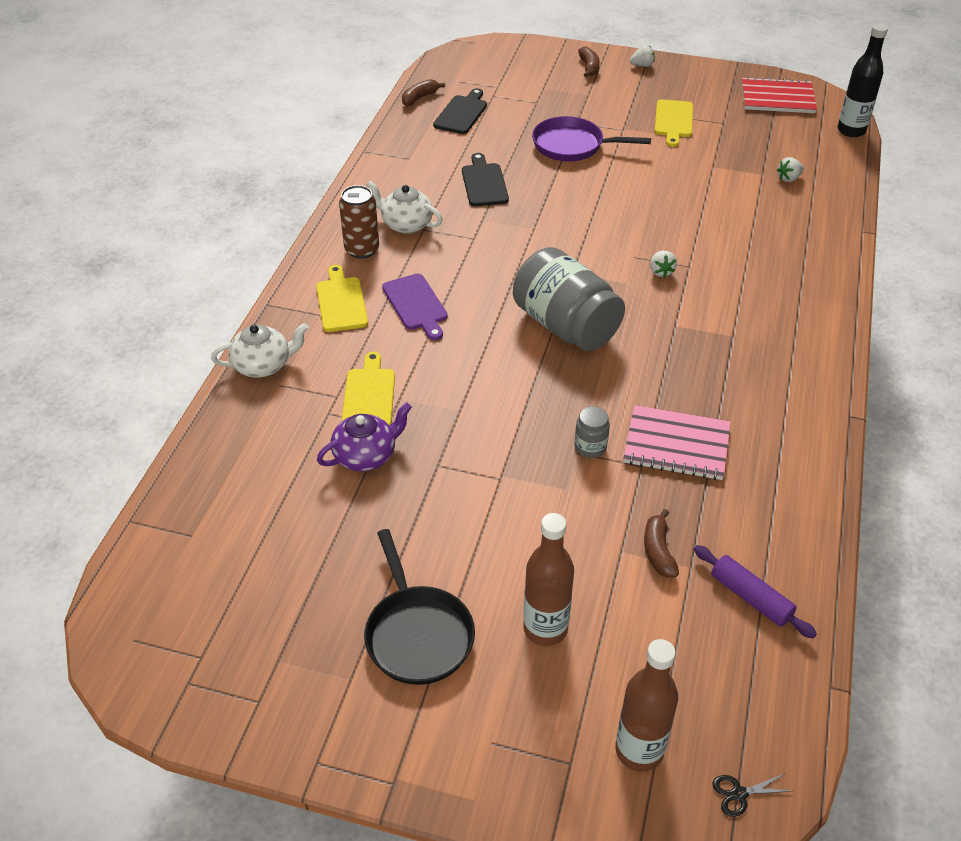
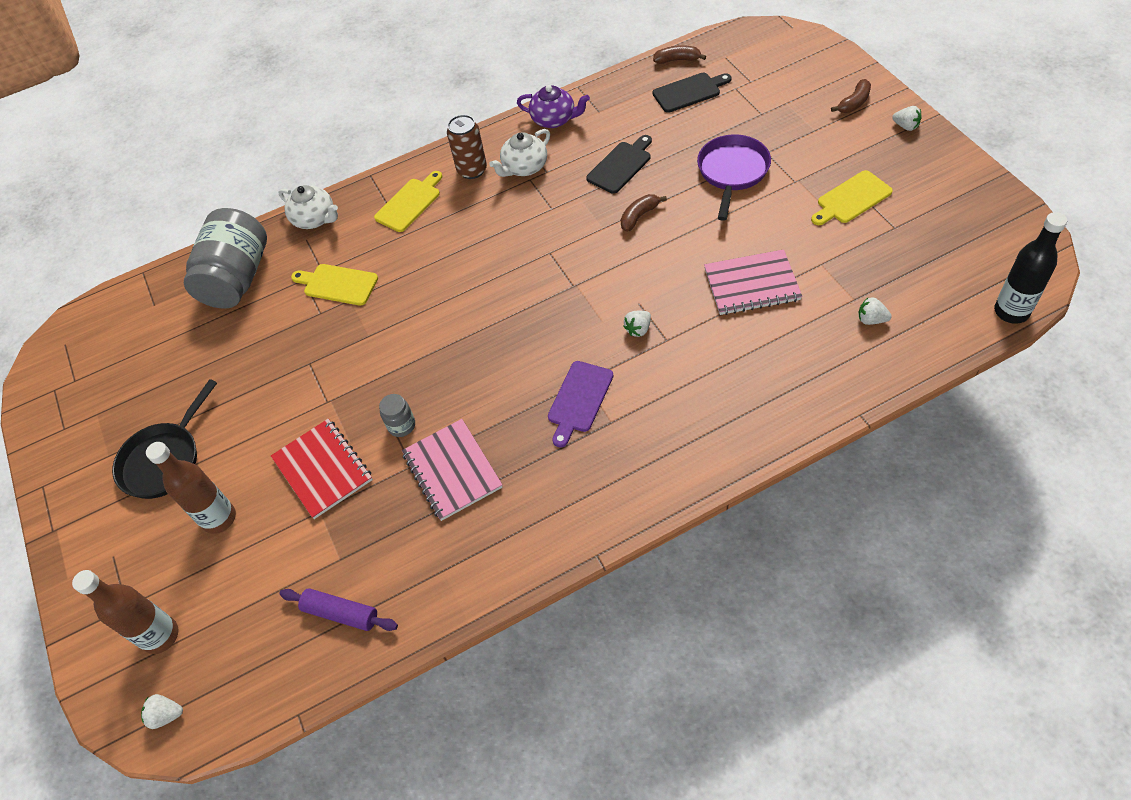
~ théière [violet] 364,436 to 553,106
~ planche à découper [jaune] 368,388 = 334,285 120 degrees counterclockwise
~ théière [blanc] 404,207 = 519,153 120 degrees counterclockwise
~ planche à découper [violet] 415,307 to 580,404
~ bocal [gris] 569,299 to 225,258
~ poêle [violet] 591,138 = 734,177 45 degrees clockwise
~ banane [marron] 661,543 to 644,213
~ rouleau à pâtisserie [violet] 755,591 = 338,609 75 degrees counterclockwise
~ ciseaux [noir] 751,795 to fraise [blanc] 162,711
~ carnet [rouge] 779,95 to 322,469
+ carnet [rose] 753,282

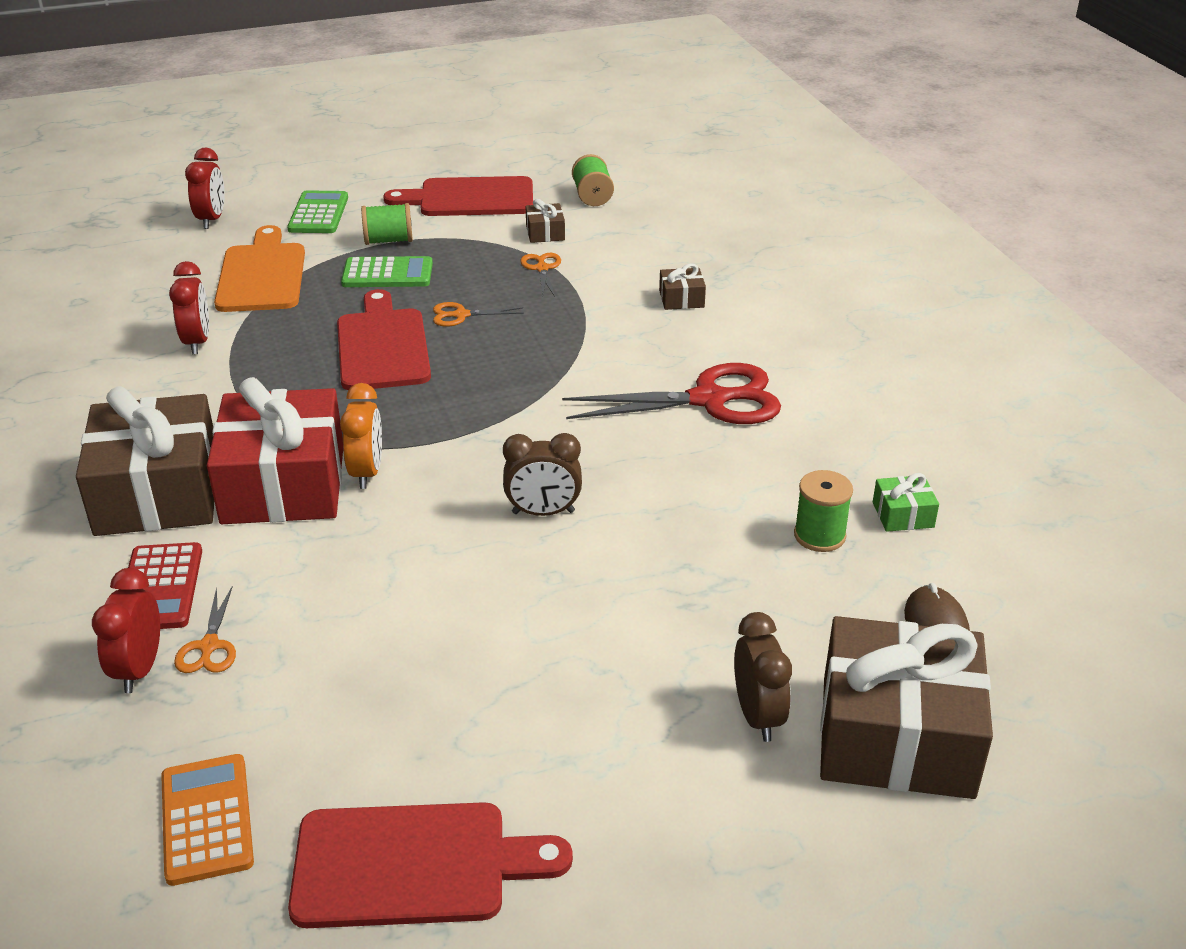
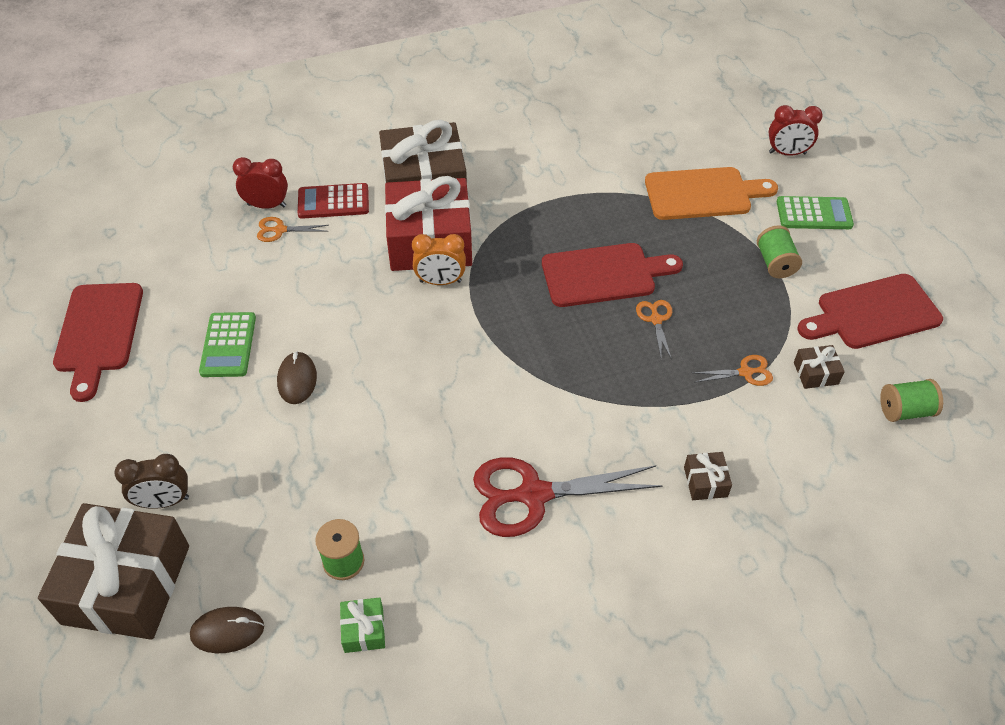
- calculatrice [orange] 207,820
- réveil [rouge] 189,307
~ calculatrice [vert] 387,271 to 227,344
~ planche à découper [rouge] 458,196 = 870,311 105 degrees counterclockwise
- réveil [marron] 542,474
~ ciseaux [rouge] 671,393 = 568,497 90 degrees clockwise
+ souris [marron] 297,377

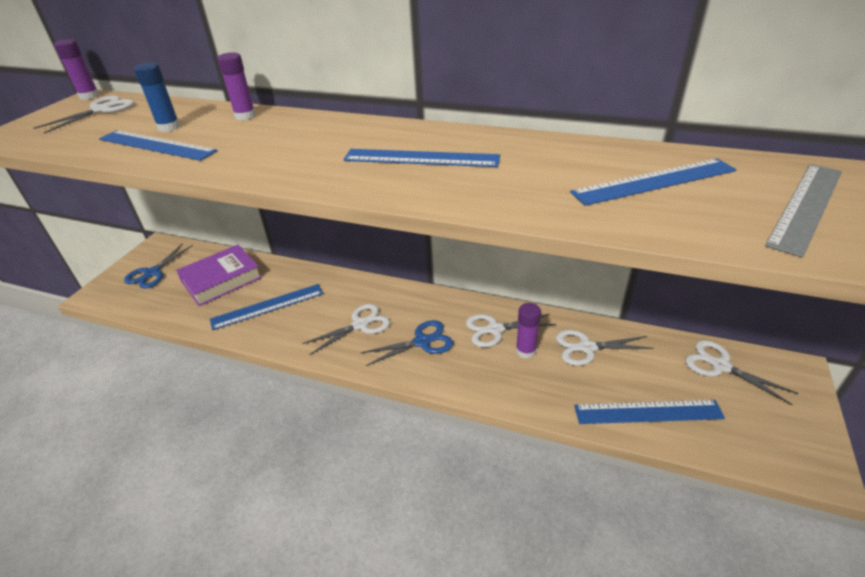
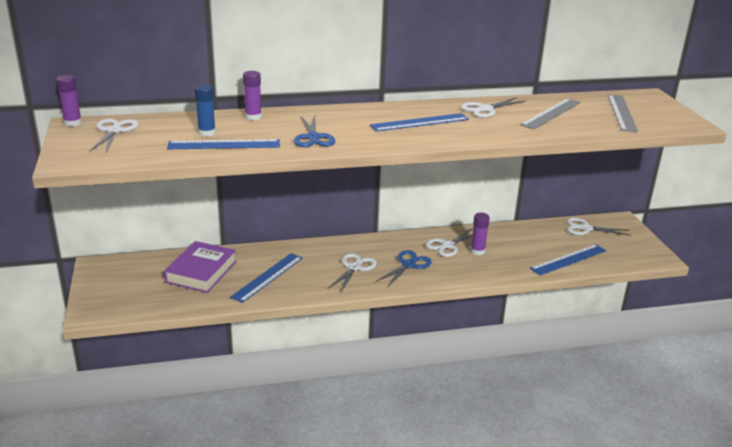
~ ciseaux [bleu] 158,265 to 314,131
~ ciseaux [blanc] 605,348 to 493,107
~ règle [bleu] 653,182 to règle [gris] 550,113

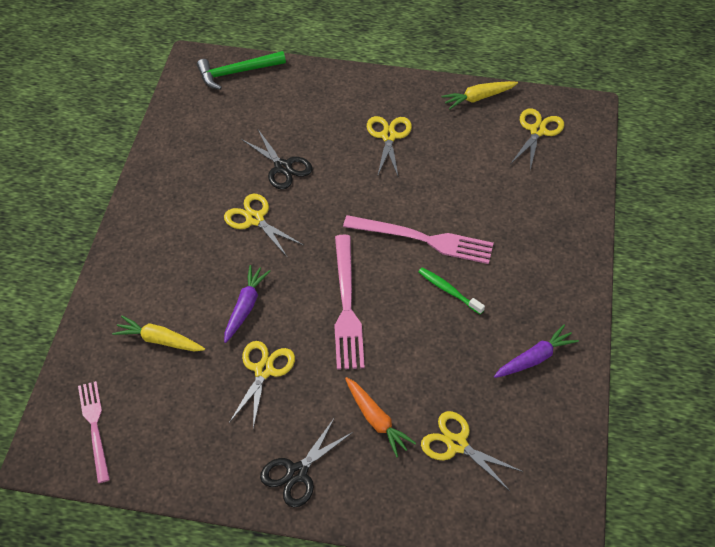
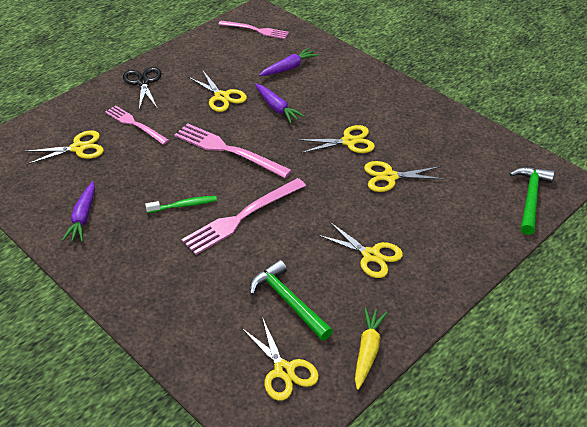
~ carotte [jaune] 158,333 to carotte [violet] 289,62
~ ciseaux [noir] 276,159 to ciseaux [jaune] 404,176
~ carotte [orange] 380,417 to fourchette [rose] 137,125
+ marteau [vert] 291,300

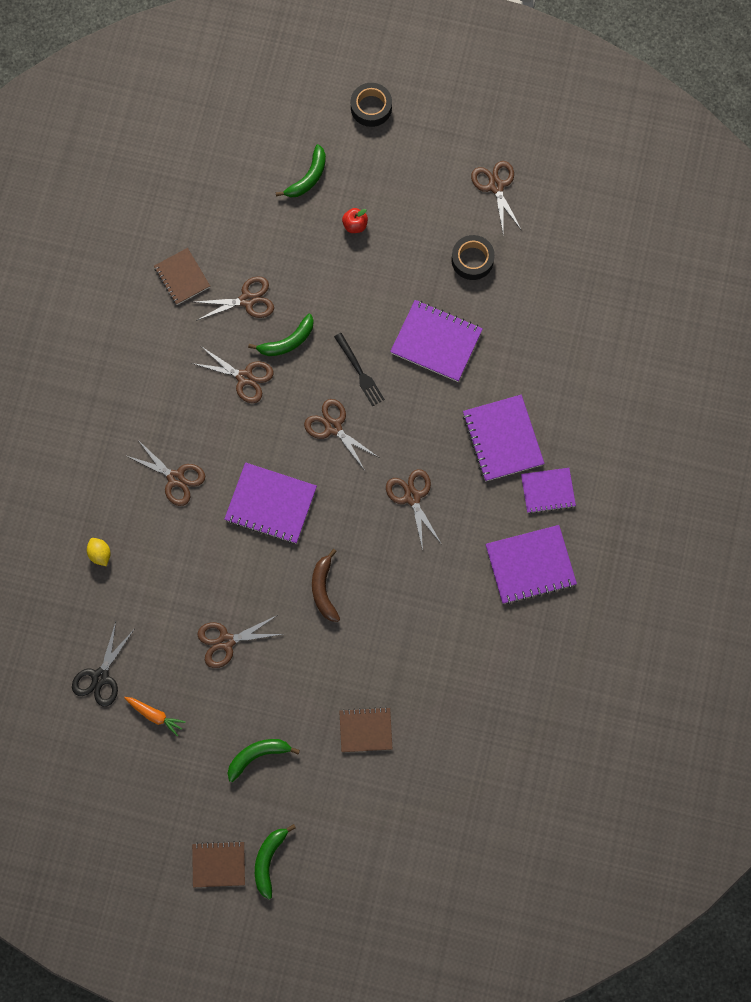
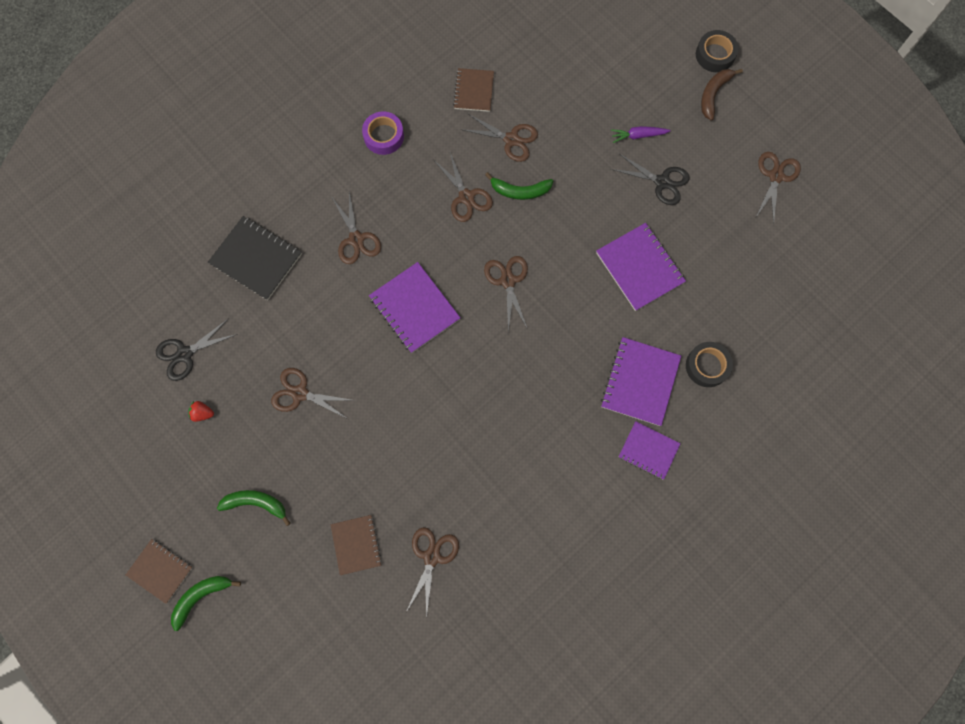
~ citron [jaune] 98,552 to carnet [noir] 255,258
~ carotte [orange] 155,717 to fraise [rouge] 201,411
- banane [vert] 301,170
~ banane [marron] 326,585 to 722,95
- fourchette [noir] 359,370
~ carnet [marron] 365,729 = 356,545 45 degrees clockwise
~ pomme [rouge] 355,220 to carotte [violet] 641,134
~ ciseaux [marron] 413,509 to 432,573
~ ruban adhésif [noir] 473,257 to 709,364
- carnet [violet] 531,564
+ ruban adhésif [violet] 383,133
+ ciseaux [noir] 650,179

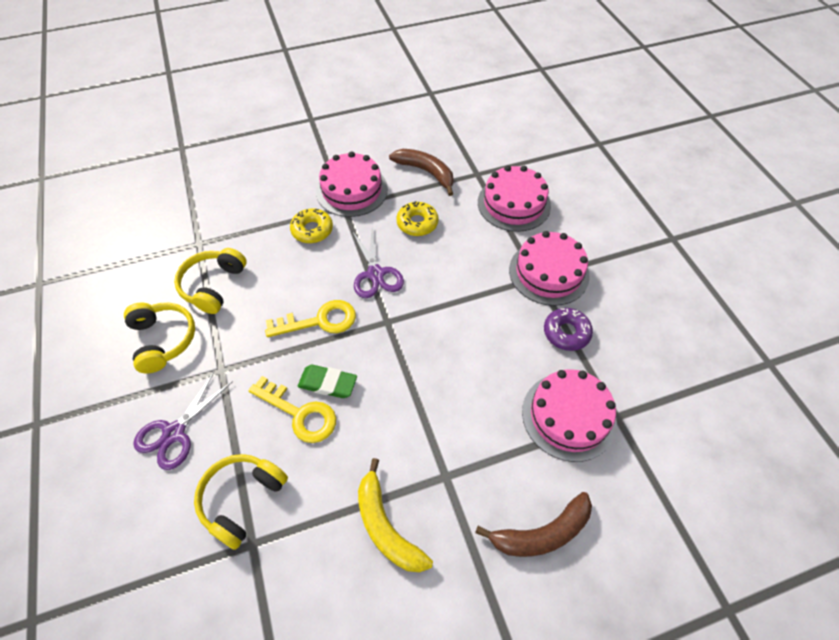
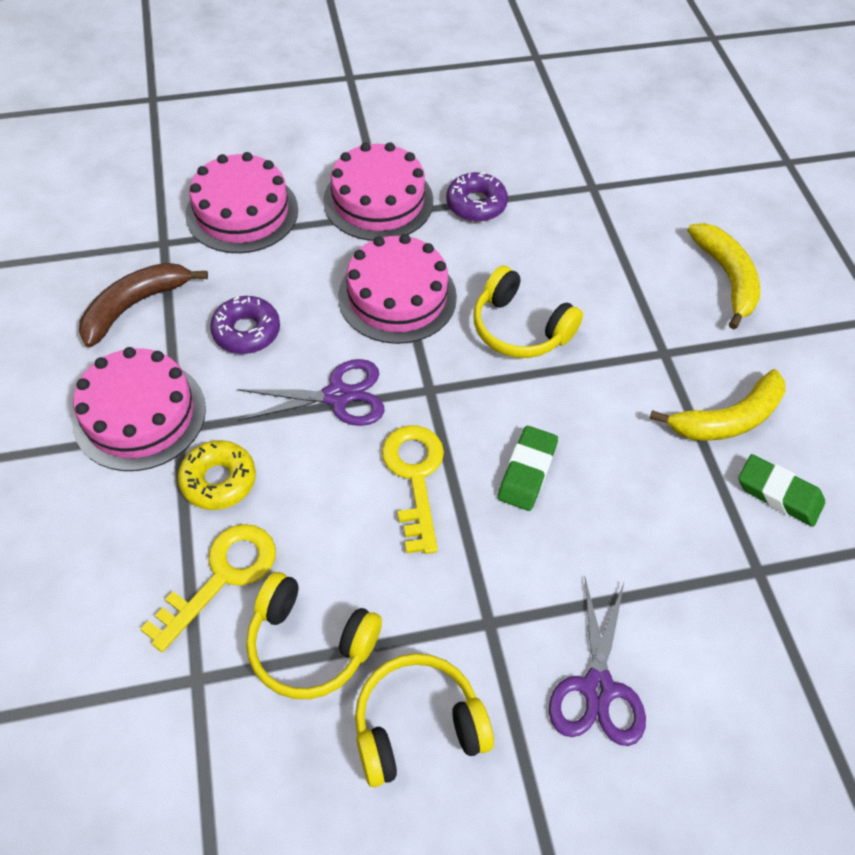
~ ciseaux [violet] 183,420 = 597,662 60 degrees clockwise
~ casque audio [jaune] 241,502 to 528,312
~ clé [jaune] 292,409 to 208,588
~ beignet [jaune] 417,218 to beignet [violet] 245,325
~ banane [marron] 533,524 to banane [jaune] 724,276
~ gâteau [rose] 569,415 to 397,289
+ gomme [vert] 781,490

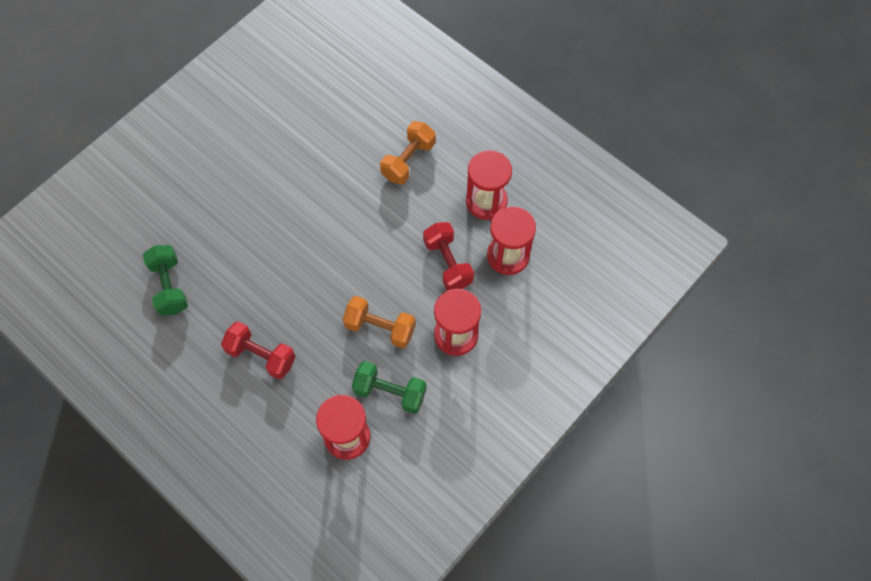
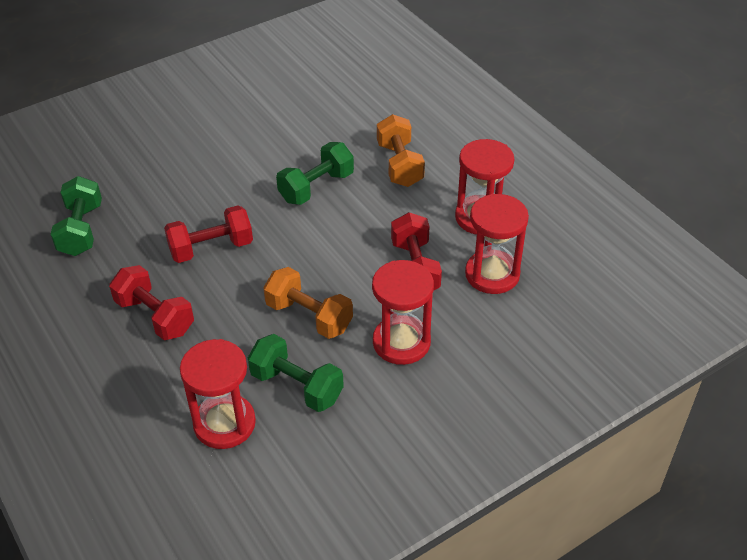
~ haltère [orange] 407,153 = 401,150 60 degrees counterclockwise
+ haltère [rouge] 208,234
+ haltère [vert] 315,173

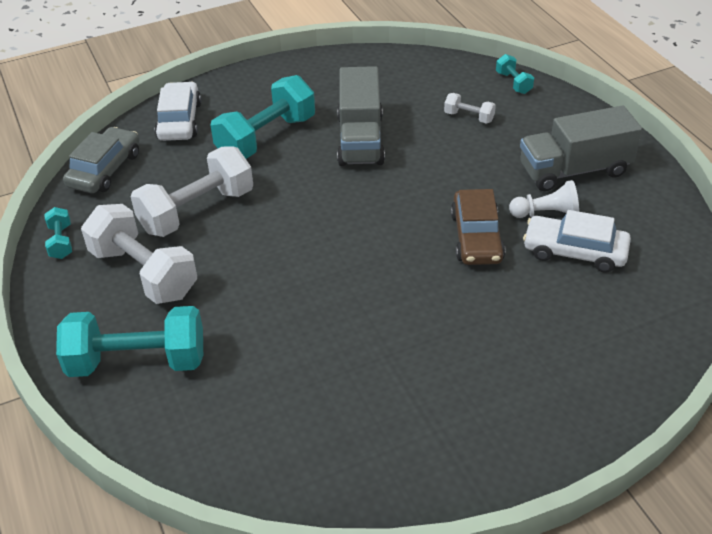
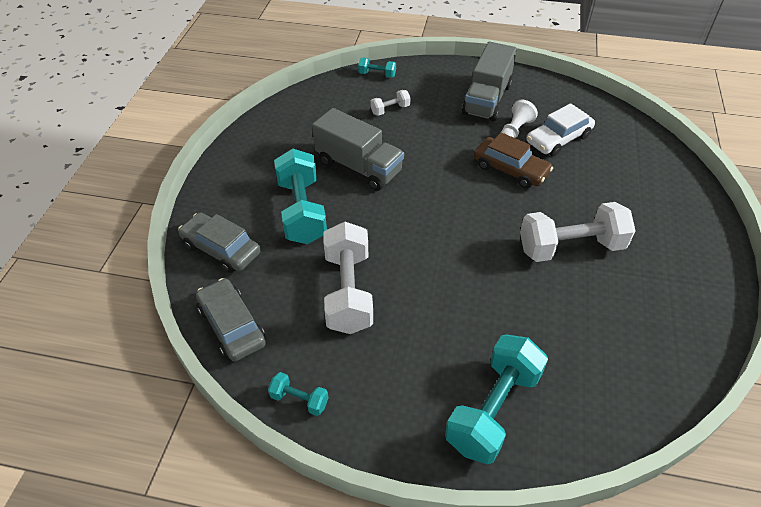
~ haltère [blanc] 139,254 to 578,232
~ voiture [blanc] 178,111 to voiture [gris] 219,242

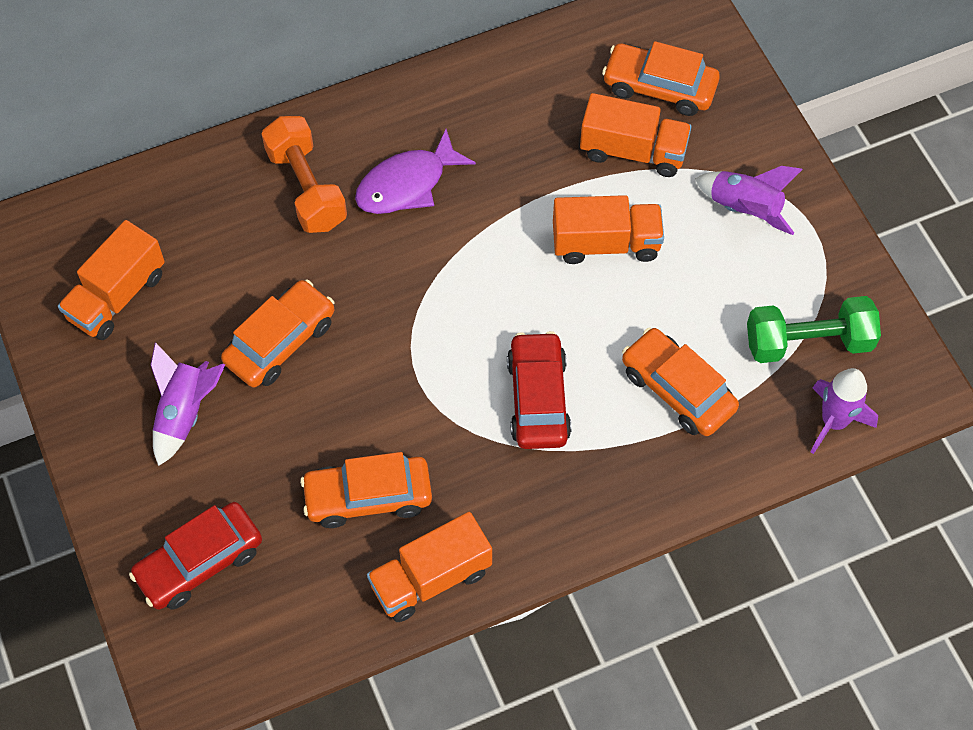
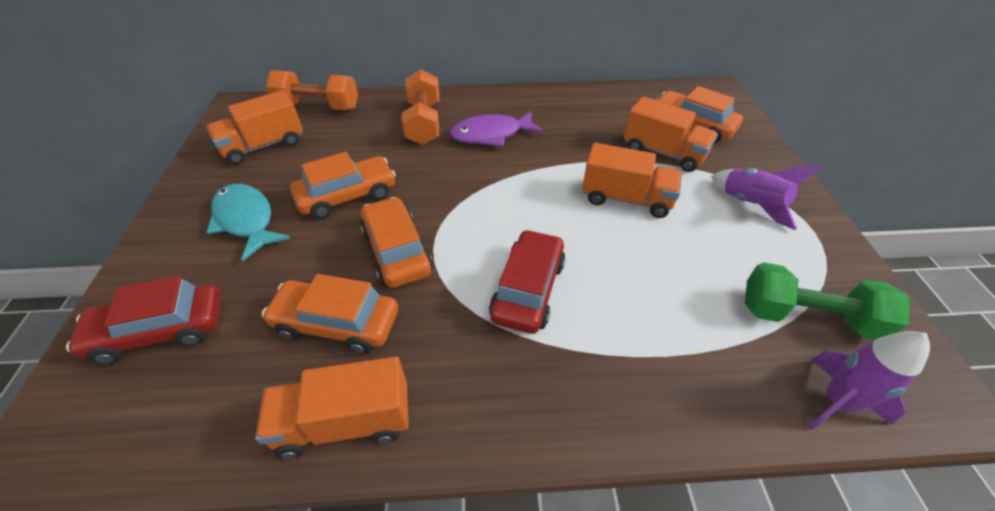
~ fusée [violet] 188,404 to poisson [turquoise] 248,222
~ voiture [orange] 680,381 to 396,242
+ haltère [orange] 312,90

